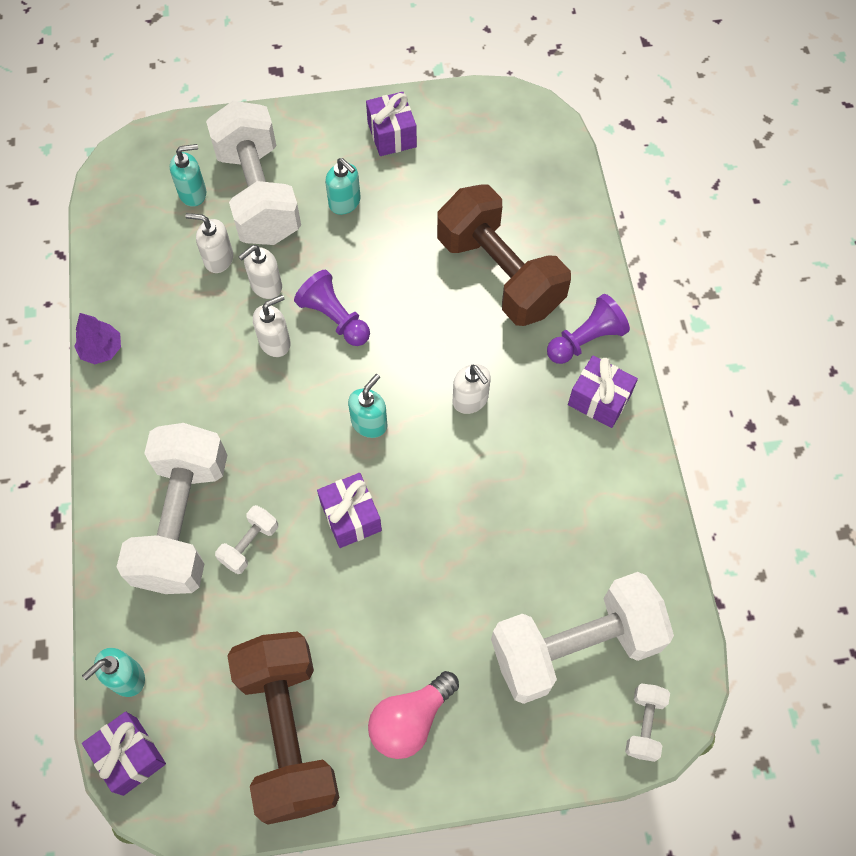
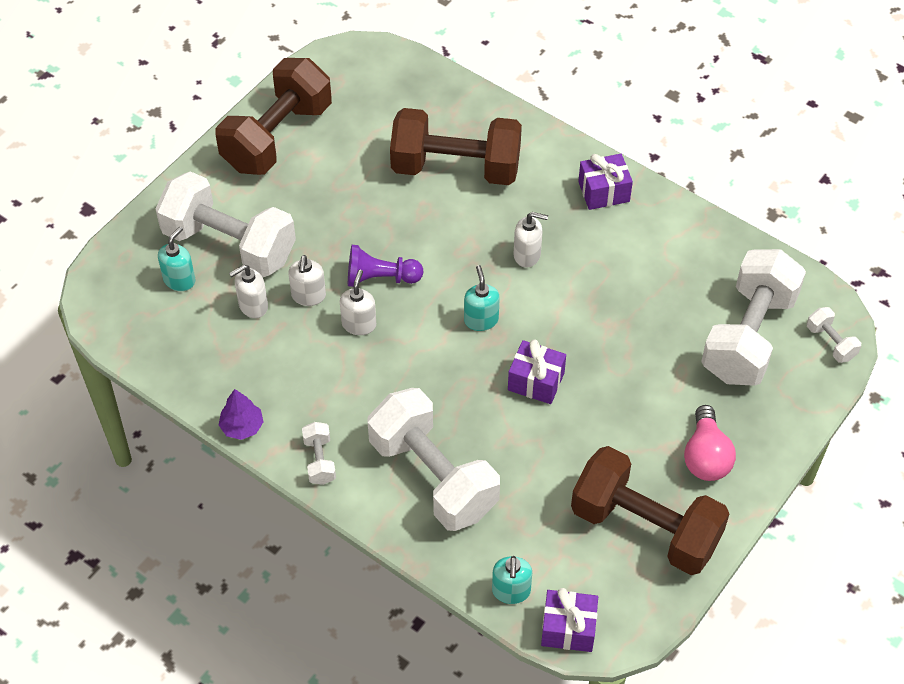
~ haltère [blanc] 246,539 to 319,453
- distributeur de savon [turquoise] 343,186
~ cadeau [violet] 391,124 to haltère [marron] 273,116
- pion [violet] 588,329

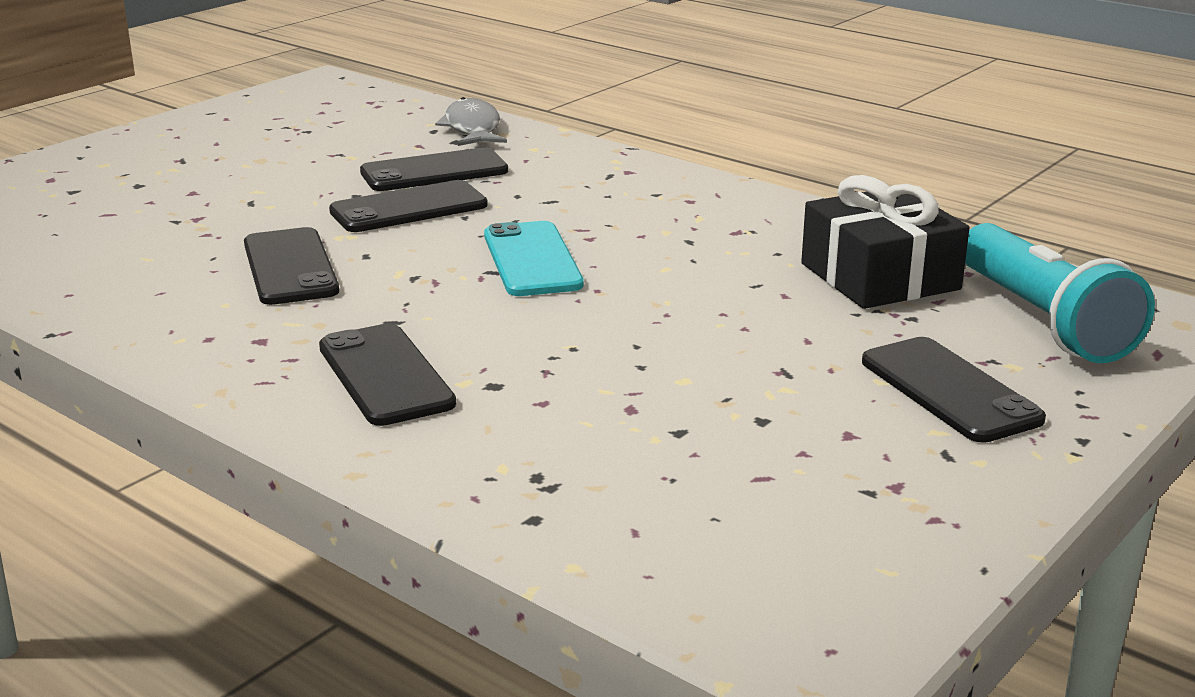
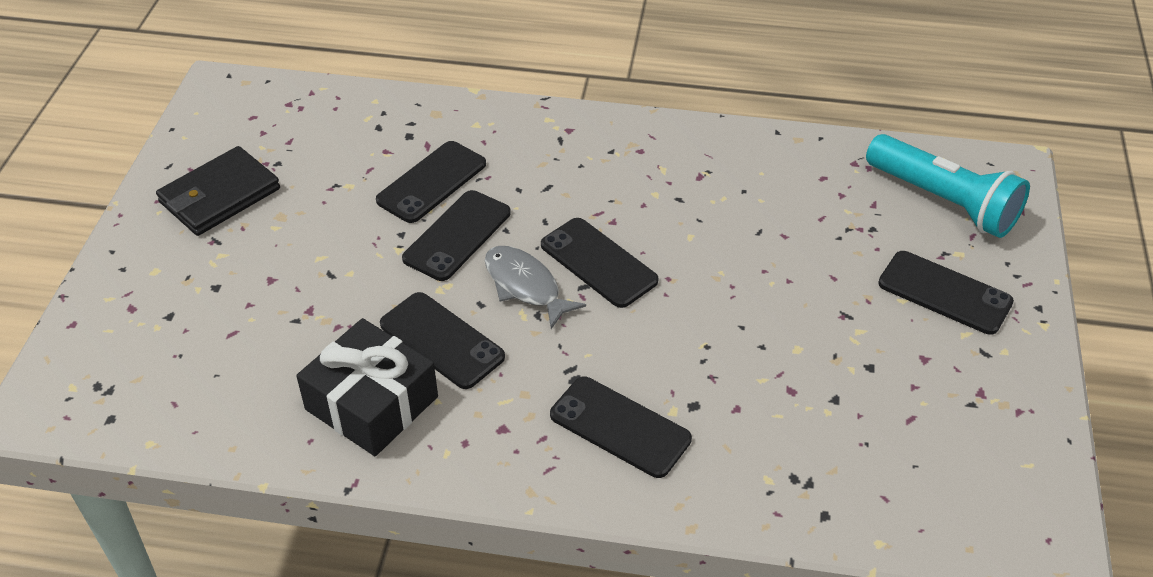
~ poisson [gris] 471,121 to 535,287
~ téléphone [turquoise] 534,258 to téléphone [noir] 600,263
~ cadeau [noir] 885,242 to 367,387
+ portefeuille [noir] 218,191

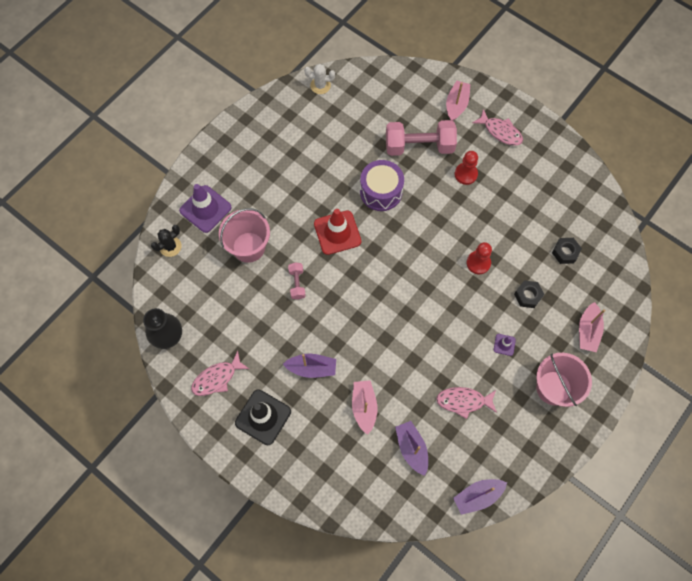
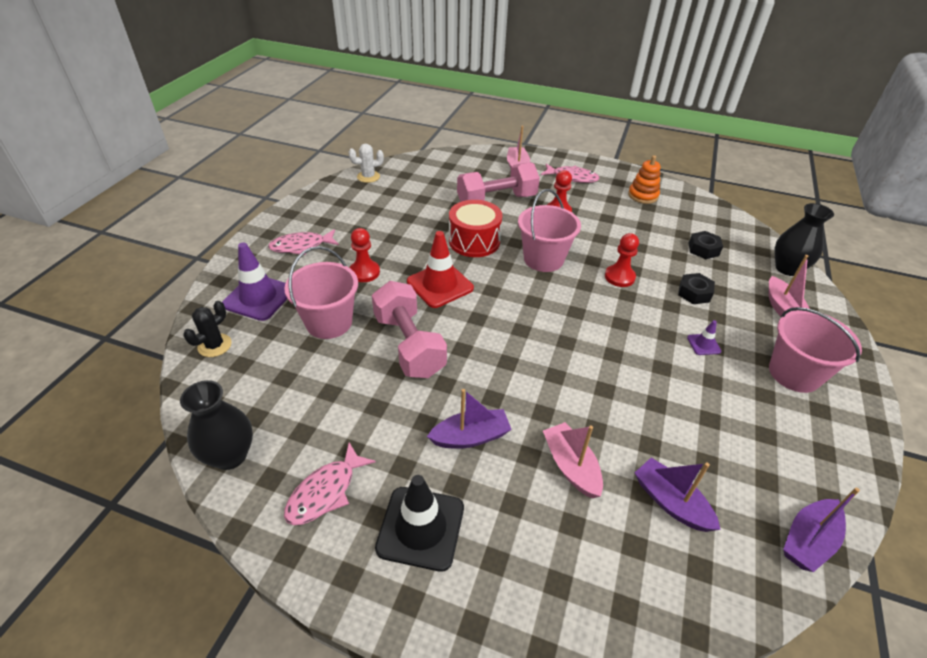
~ haltère [rose] 297,281 = 409,329 x2.09
~ tambour [violet] 382,185 to tambour [rouge] 475,228
~ poisson [rose] 466,403 to 303,242
+ pion [rouge] 365,255
+ seau [rose] 549,230
+ jouet à empiler [orange] 644,179
+ vase [noir] 804,239

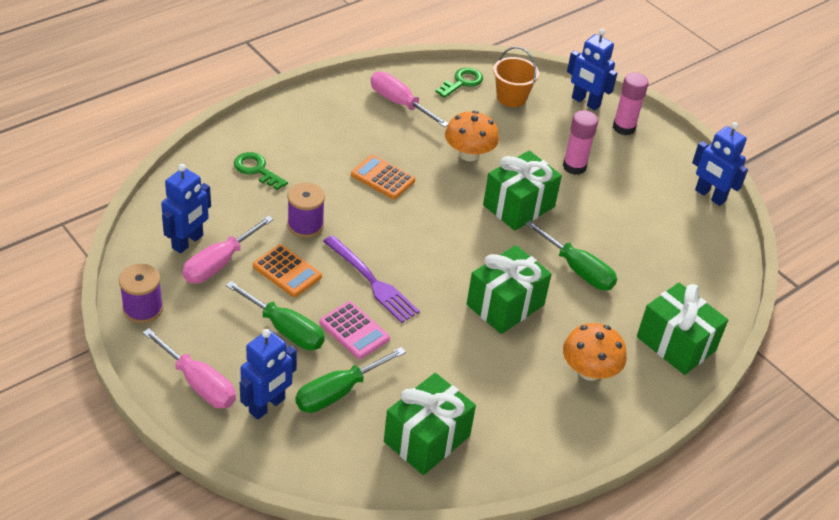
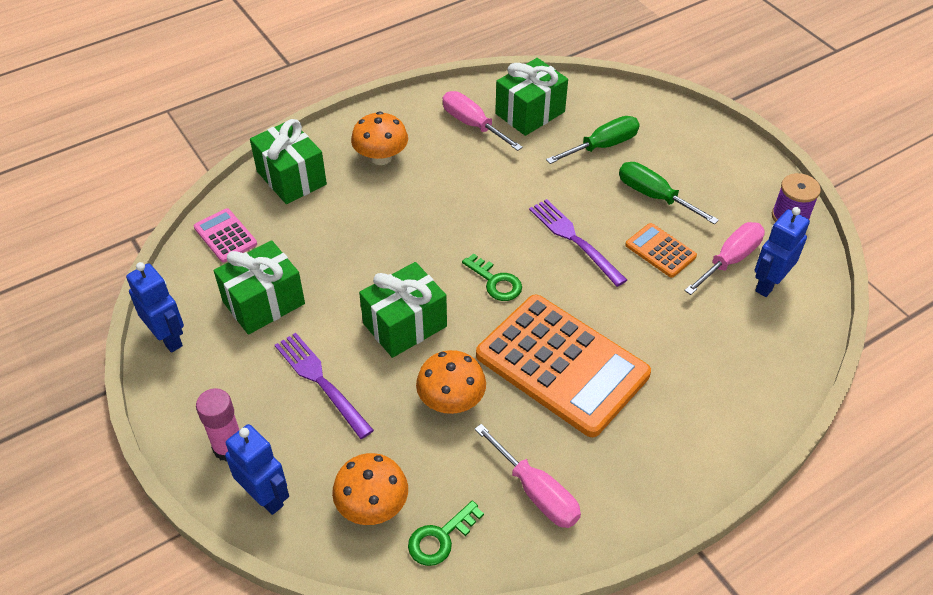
~ tournevis [rose] 189,368 to 482,121
~ clé [vert] 261,171 to 492,277
- robot [bleu] 268,374
- bobine [violet] 306,210
~ calculatrice [rose] 355,330 to 225,235
~ calculatrice [orange] 383,177 = 563,366 x2.24
~ cadeau [vert] 509,289 to 259,287
~ seau [orange] 516,77 to champignon [orange] 370,489
- tournevis [vert] 571,255
~ bâton de colle [rose] 580,142 to fourchette [violet] 324,386

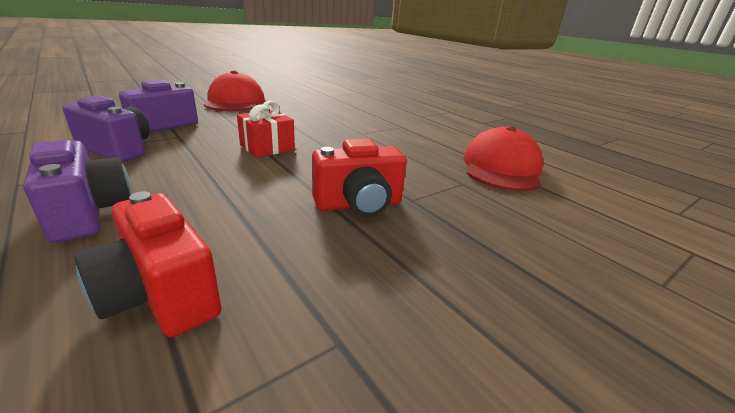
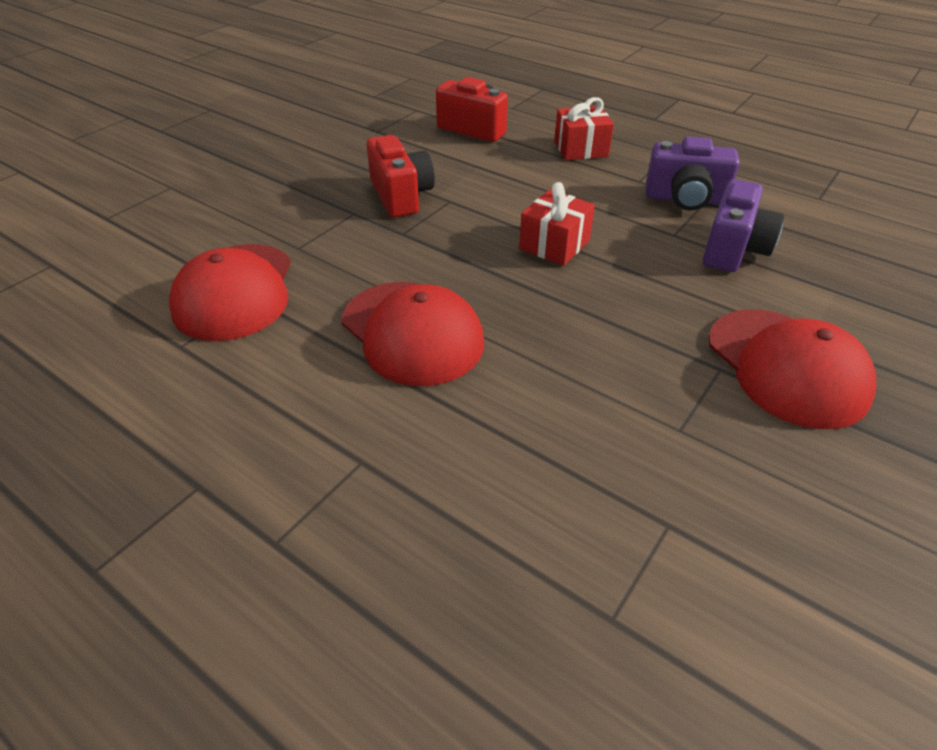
~ appareil photo [violet] 77,191 to cadeau [rouge] 584,128
~ appareil photo [rouge] 359,178 = 401,176 105 degrees clockwise
+ casquette [rouge] 413,334

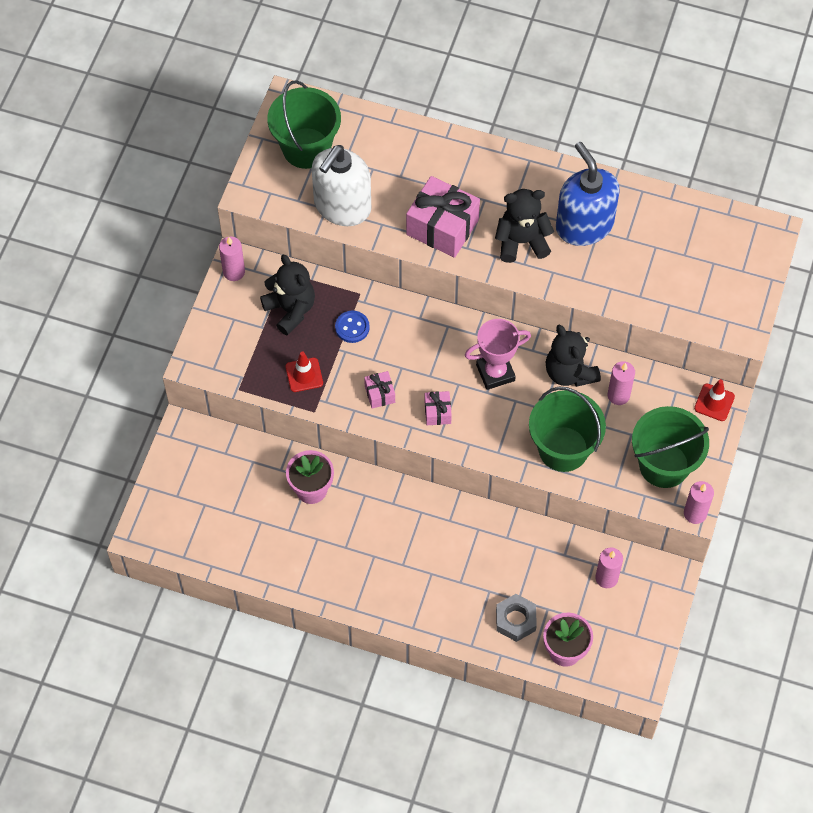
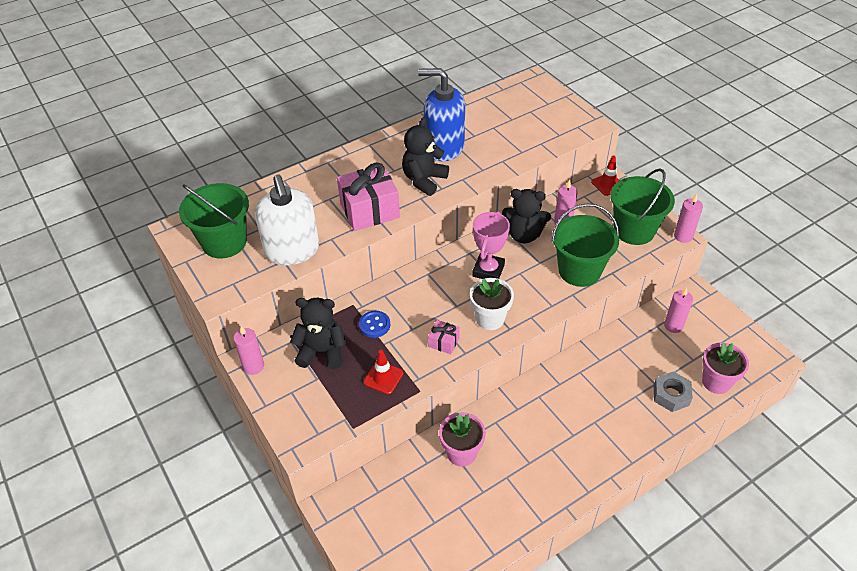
~ cadeau [rose] 438,408 to pot de fleurs [blanc] 492,304

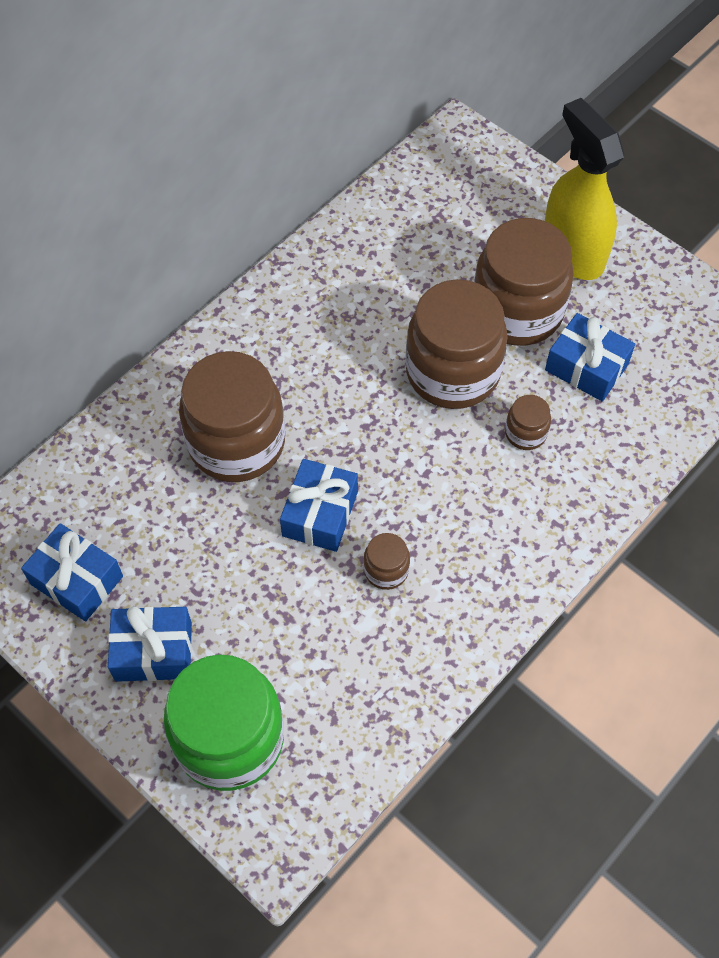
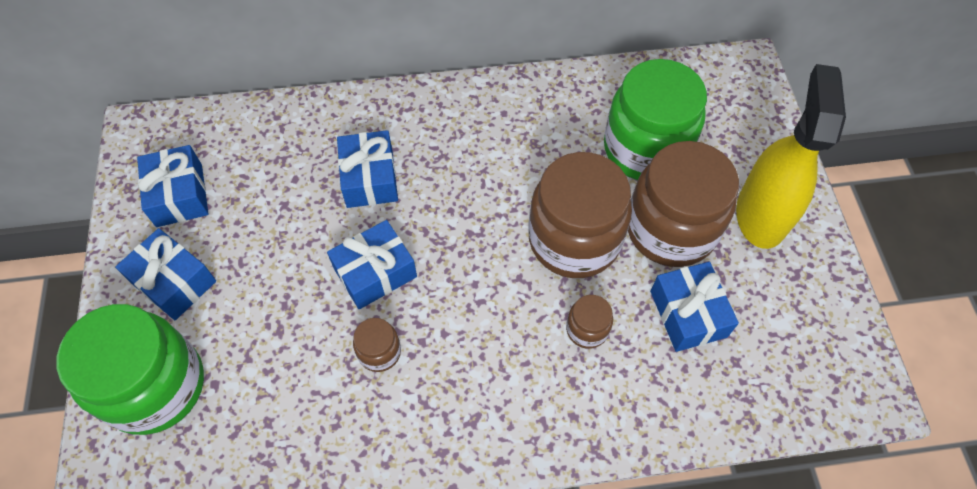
~ bocal [marron] 232,416 to cadeau [bleu] 367,169
+ bocal [vert] 655,119

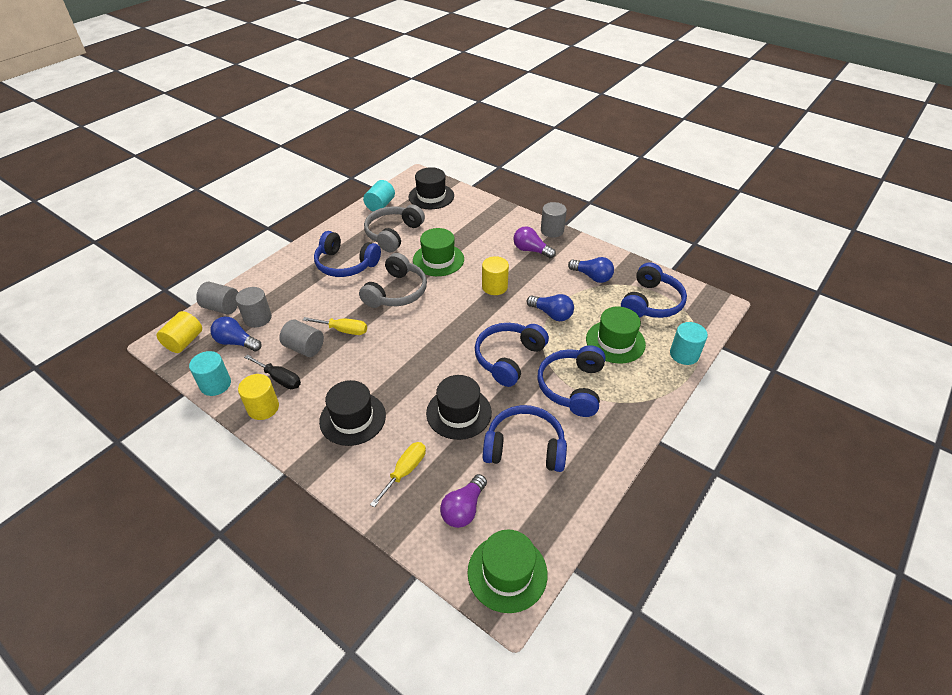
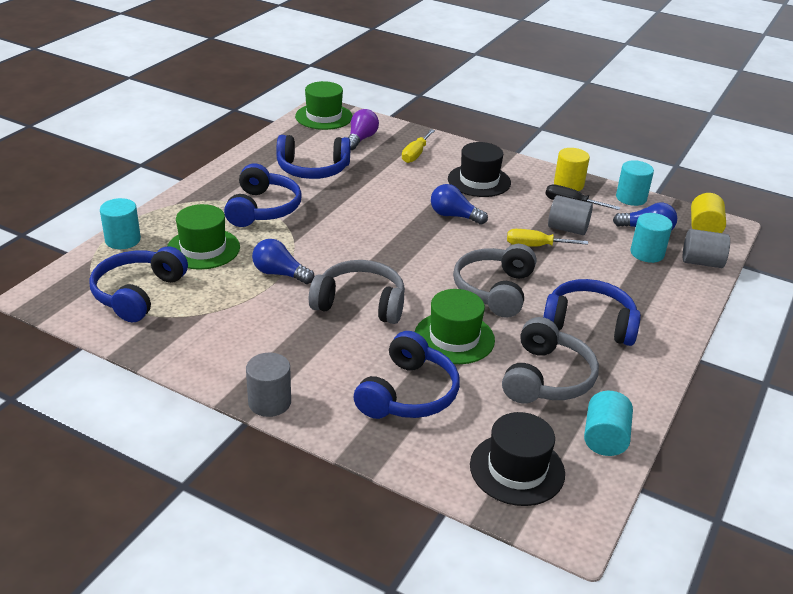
~ cylindre [gris] 254,307 to cylindre [turquoise] 652,238
- chapeau [noir] 459,407
~ casque audio [bleu] 512,355 to 407,375
~ cylindre [jaune] 495,275 to casque audio [gris] 357,292
- ampoule [violet] 534,242
~ ampoule [bleu] 591,270 to 459,204

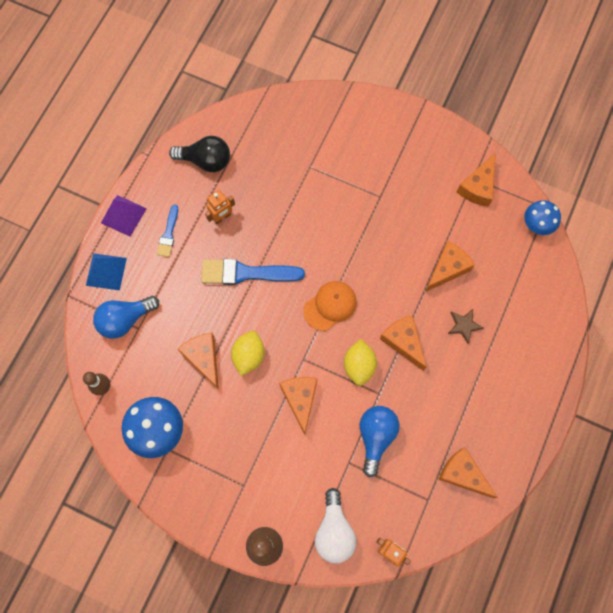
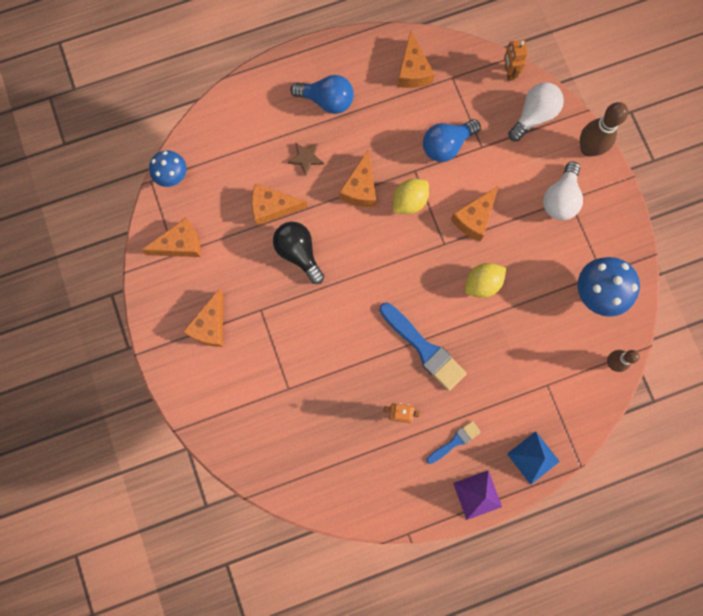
~ ampoule [bleu] 126,317 to 322,94
~ ampoule [noir] 199,154 to 298,253
~ fromage [orange] 198,361 to 203,318
- casquette [orange] 330,306
+ ampoule [blanc] 563,190

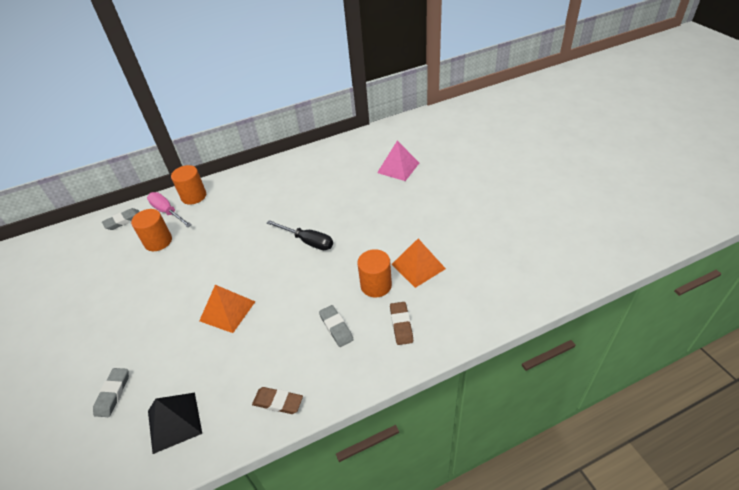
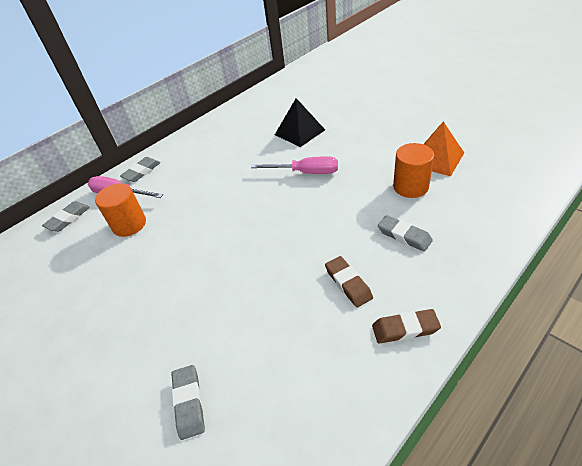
~ pyramide [noir] 175,423 to 300,122
~ cylindre [orange] 188,185 to gomme [gris] 140,169
- pyramide [orange] 227,309
~ tournevis [noir] 300,235 to tournevis [rose] 294,165
- pyramide [rose] 398,161
~ gomme [marron] 401,323 to 349,281

